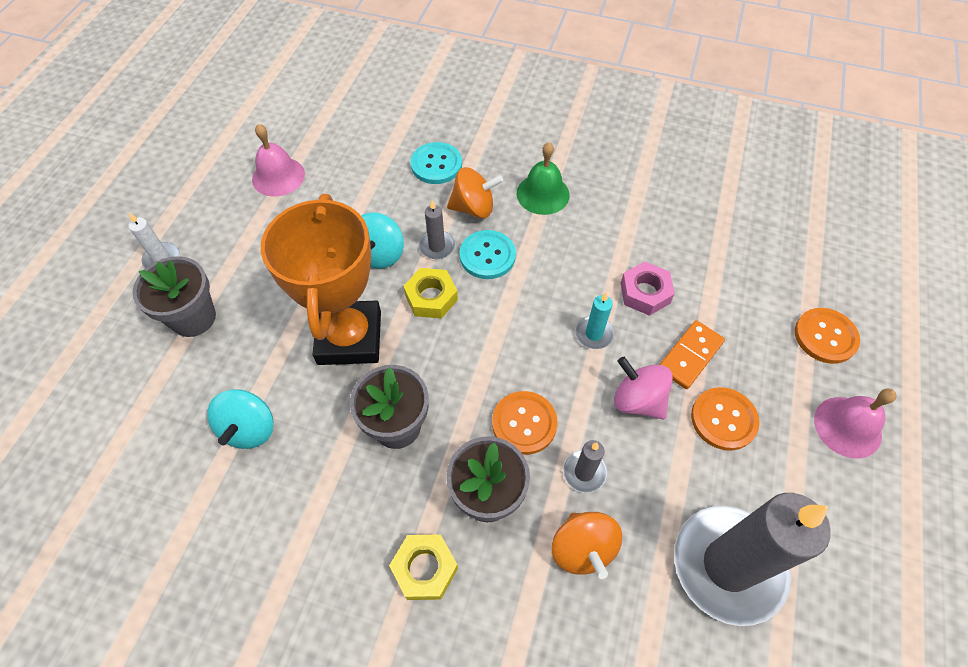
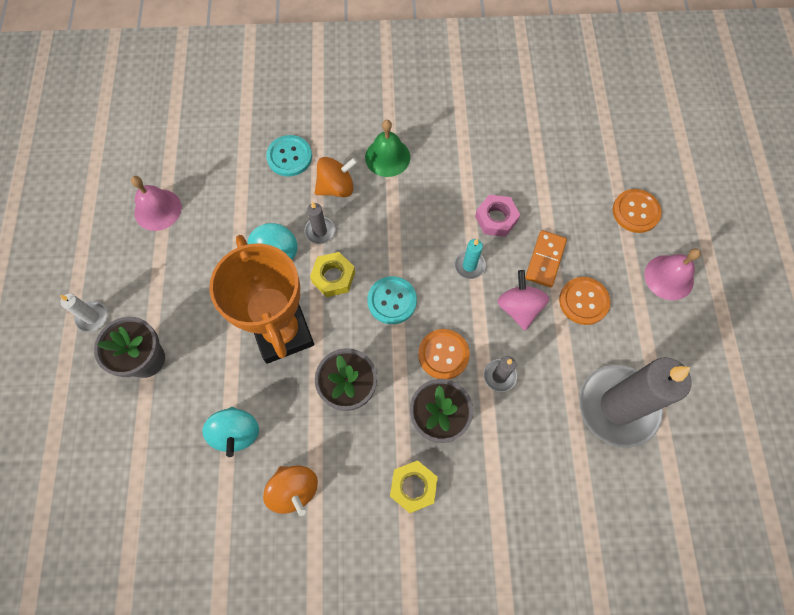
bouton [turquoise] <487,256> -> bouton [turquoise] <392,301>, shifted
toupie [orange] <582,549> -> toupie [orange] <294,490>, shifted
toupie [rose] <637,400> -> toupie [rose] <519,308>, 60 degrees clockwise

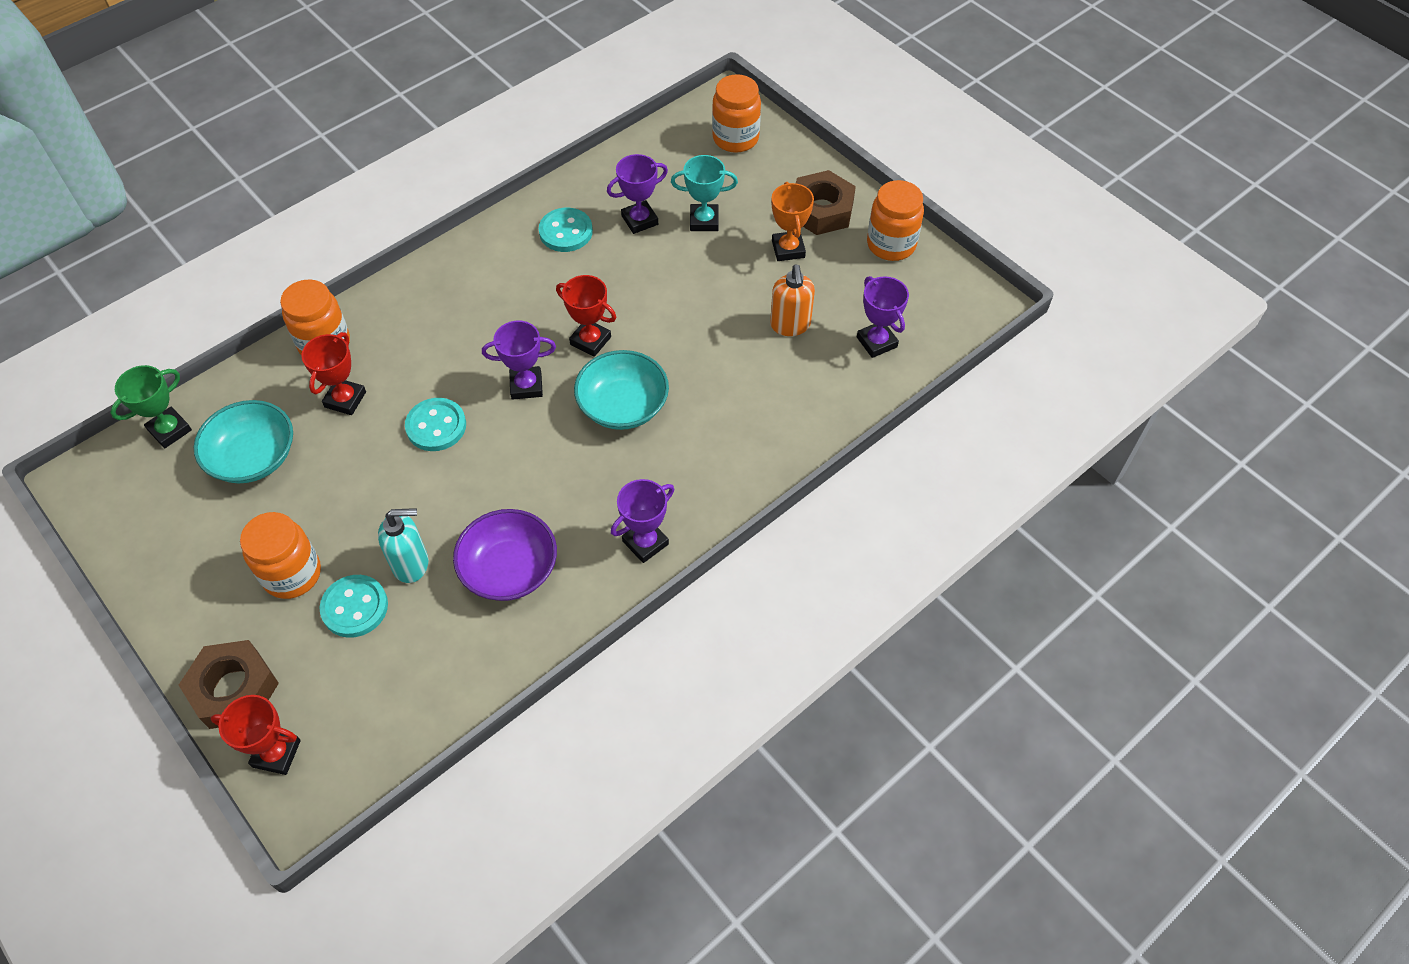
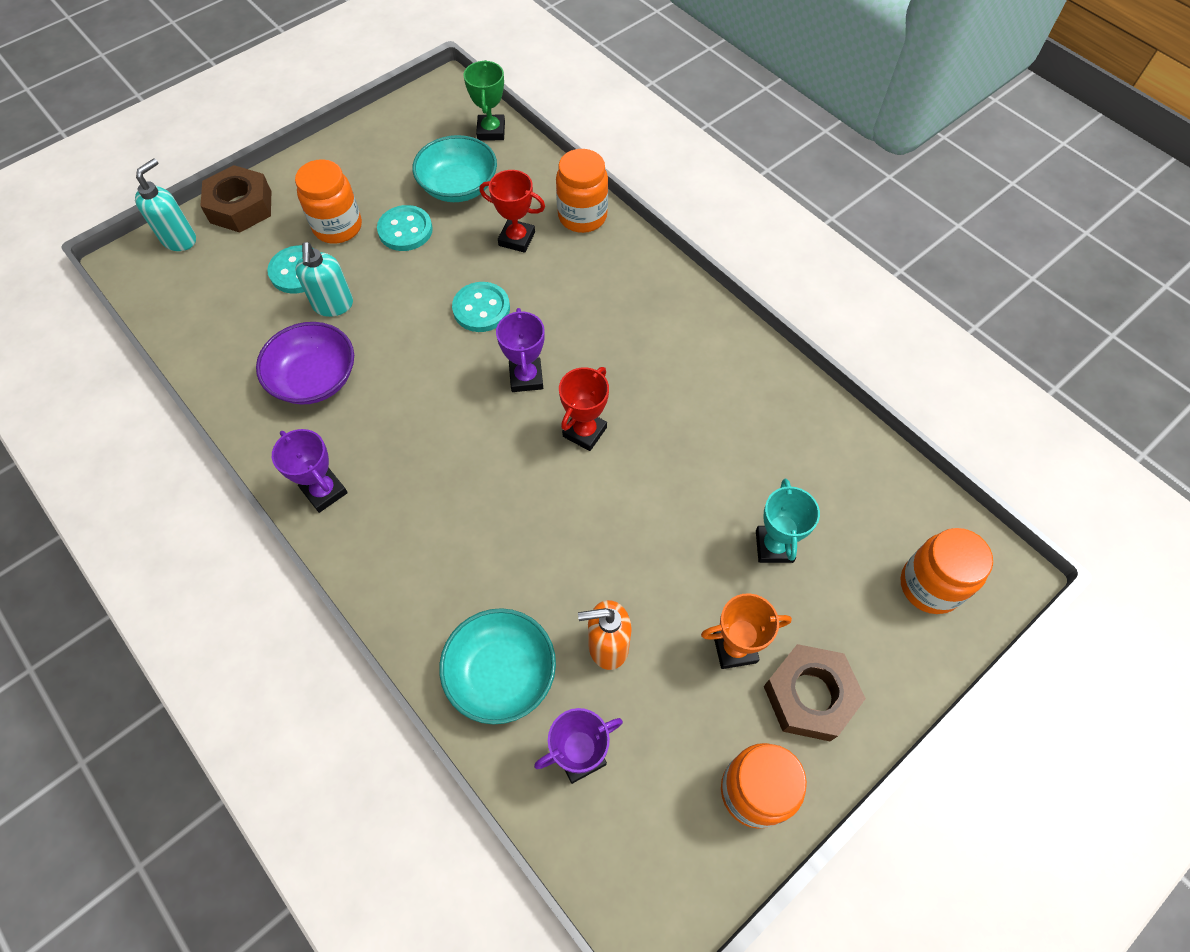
trophée [vert] <170,430> -> trophée [vert] <491,131>, 45 degrees clockwise
trophée [rouge] <276,753> -> distributeur de savon [turquoise] <179,239>
bouton [turquoise] <566,232> -> bouton [turquoise] <405,230>, shifted
bol [turquoise] <623,406> -> bol [turquoise] <501,673>, shifted
trophée [violet] <639,220> -> none

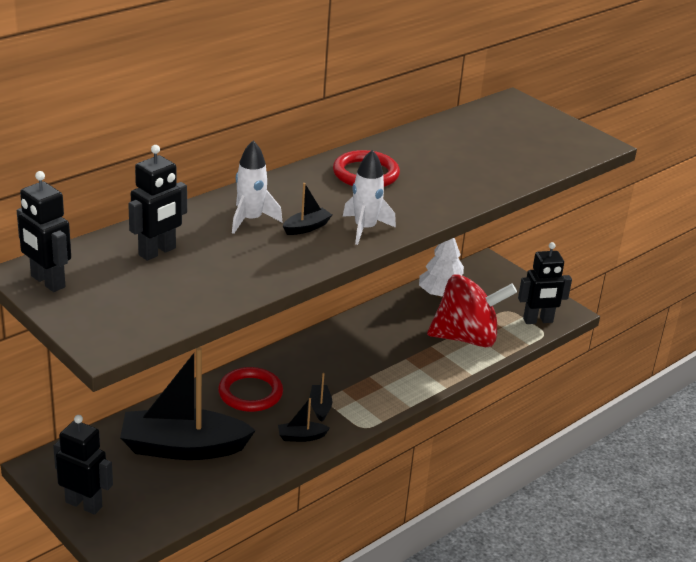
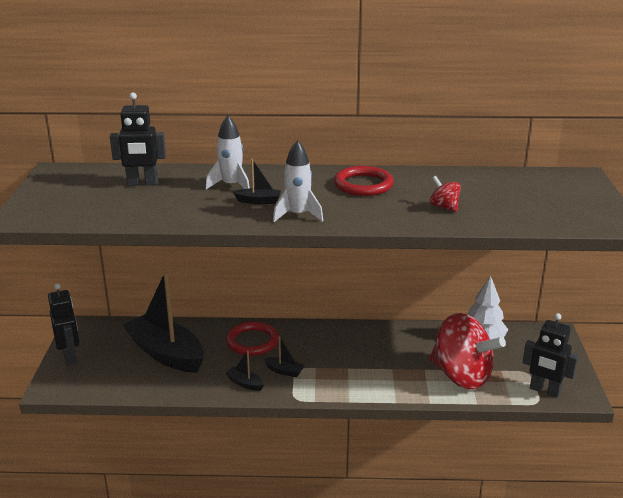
robot [noir] <47,282> -> none
bateau [noir] <320,407> -> bateau [noir] <284,371>, 75 degrees clockwise
none -> toupie [rouge] <444,207>

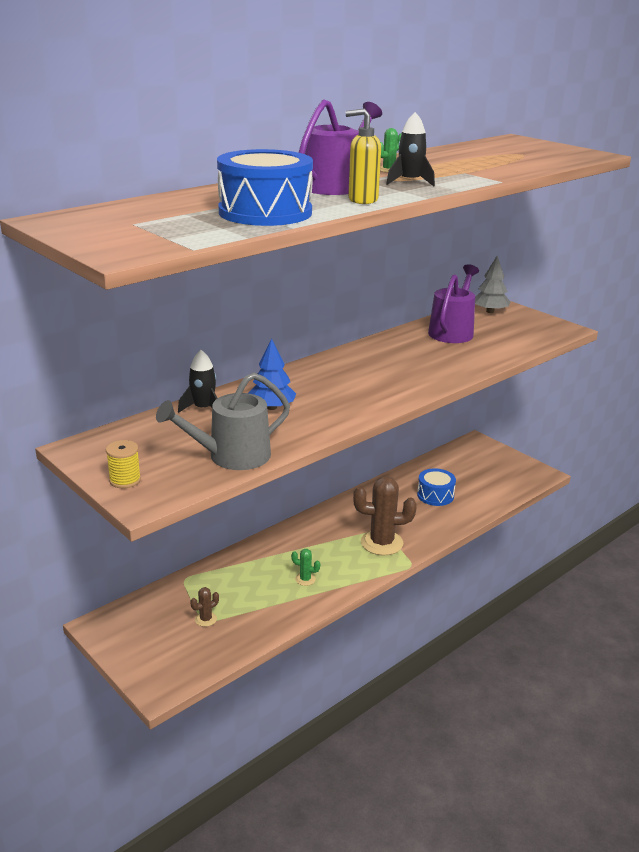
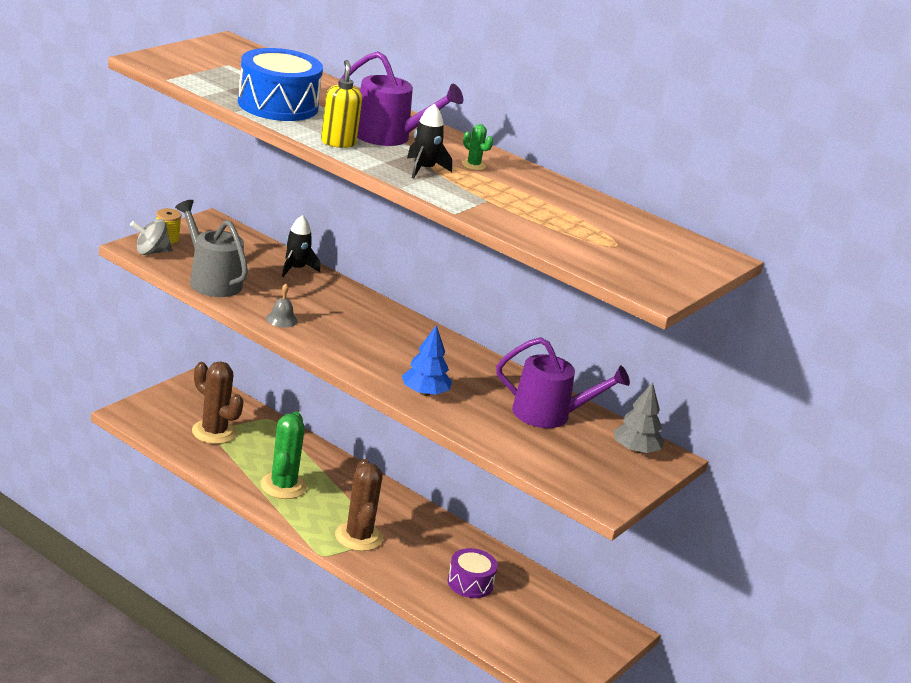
cactus [marron] <205,619> -> cactus [marron] <214,432>, x2.22
arbre [bleu] <271,407> -> arbre [bleu] <425,393>, shifted
cactus [vert] <305,579> -> cactus [vert] <283,486>, x2.22
tambour [bleu] <435,495> -> tambour [violet] <470,583>
none -> toupie [gris] <151,252>
none -> cloche [gris] <281,319>

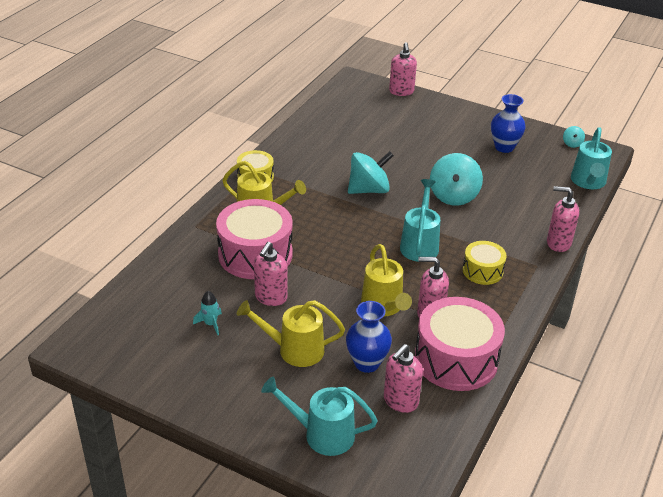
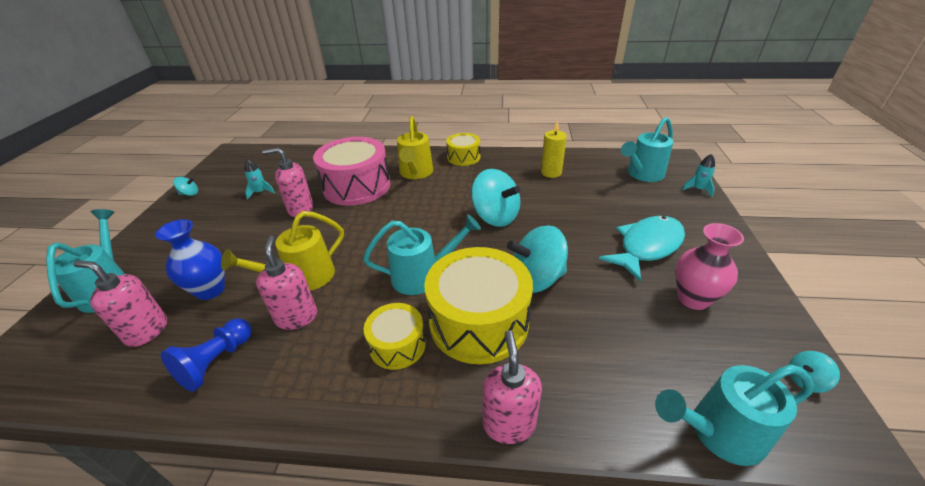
arrosoir [jaune] <293,350> -> none
distributeur de savon [rose] <401,91> -> fusée [turquoise] <698,189>
tambour [rose] <456,359> -> pion [bleu] <216,362>
vase [bleu] <504,147> -> vase [rose] <693,299>
none -> toupie [turquoise] <189,194>
none -> tambour [jaune] <478,321>
none -> bougie [jaune] <551,172>
none -> poisson [turquoise] <647,246>
none -> arrosoir [turquoise] <642,174>

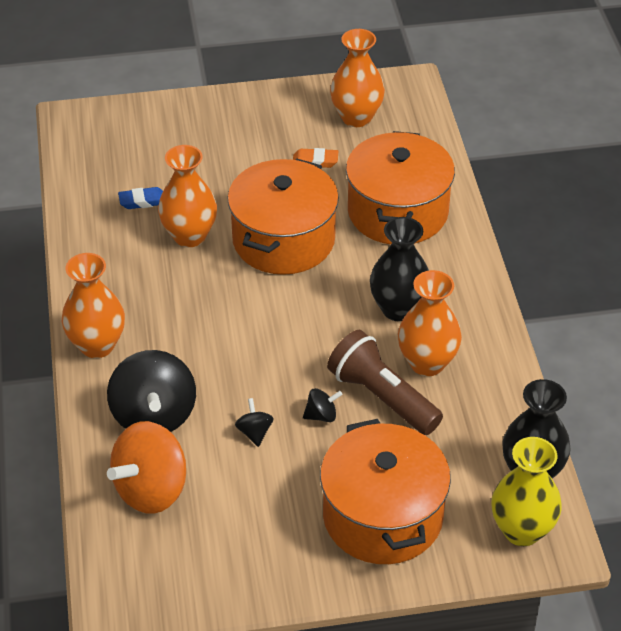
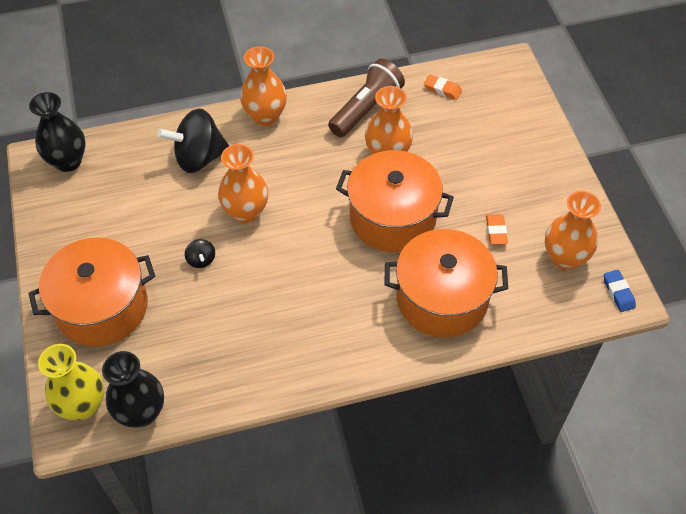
toupie [orange] <151,489> -> none
gomme [bleu] <142,201> -> gomme [bleu] <618,292>, shifted
toupie [noir] <254,432> -> none
lampe de poche [marron] <382,397> -> lampe de poche [marron] <366,109>, shifted
vase [noir] <398,309> -> vase [noir] <68,161>, shifted
vase [orange] <427,363> -> vase [orange] <246,212>, shifted
none -> gomme [orange] <442,89>

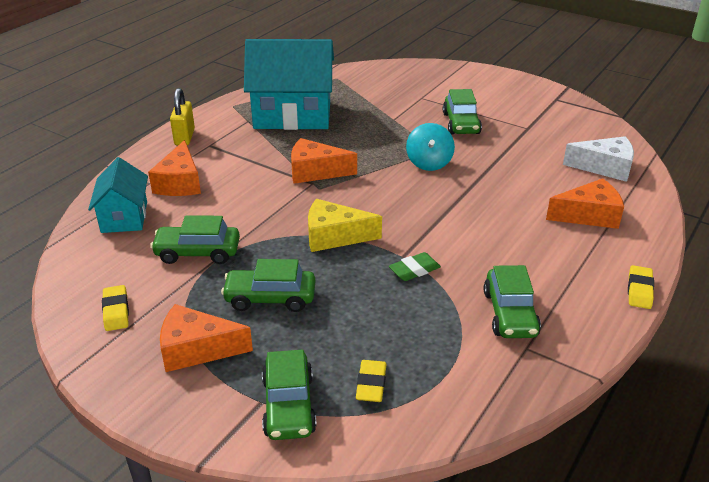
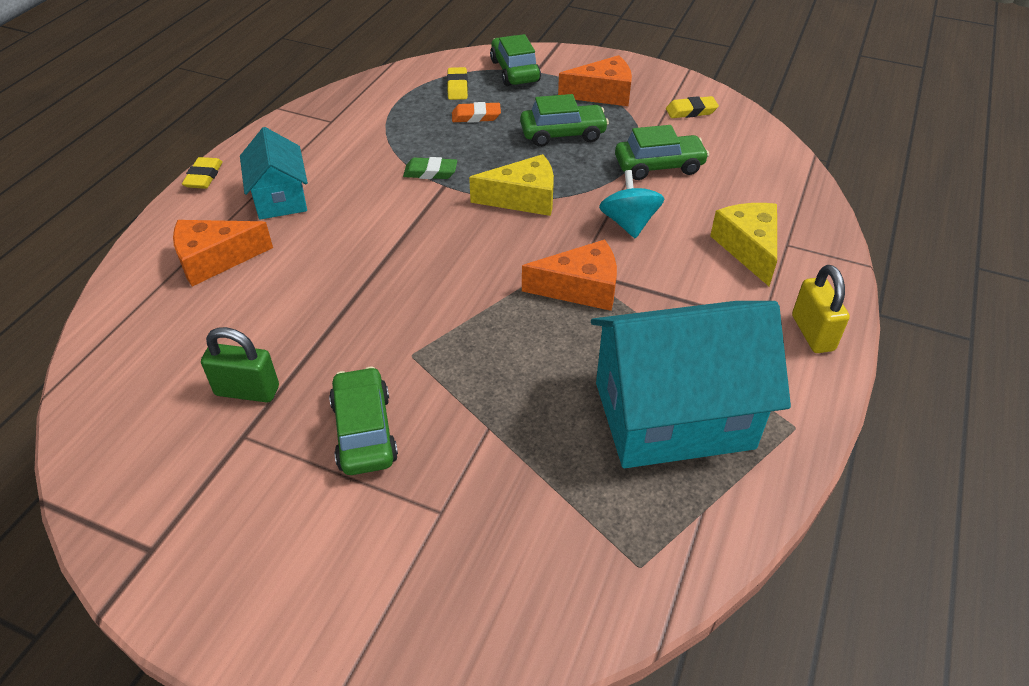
maison [turquoise] <124,217> -> maison [turquoise] <280,198>, shifted
gomme [jaune] <116,311> -> gomme [jaune] <691,111>, 75 degrees counterclockwise
fromage [orange] <180,183> -> fromage [jaune] <748,248>
gomme [vert] <414,270> -> gomme [vert] <430,172>, 45 degrees clockwise
toupie [turquoise] <429,163> -> toupie [turquoise] <629,223>, shifted
voiture [vert] <510,314> -> none
fromage [blanc] <605,167> -> none
none -> cadenas [vert] <247,391>
none -> gomme [orange] <476,116>

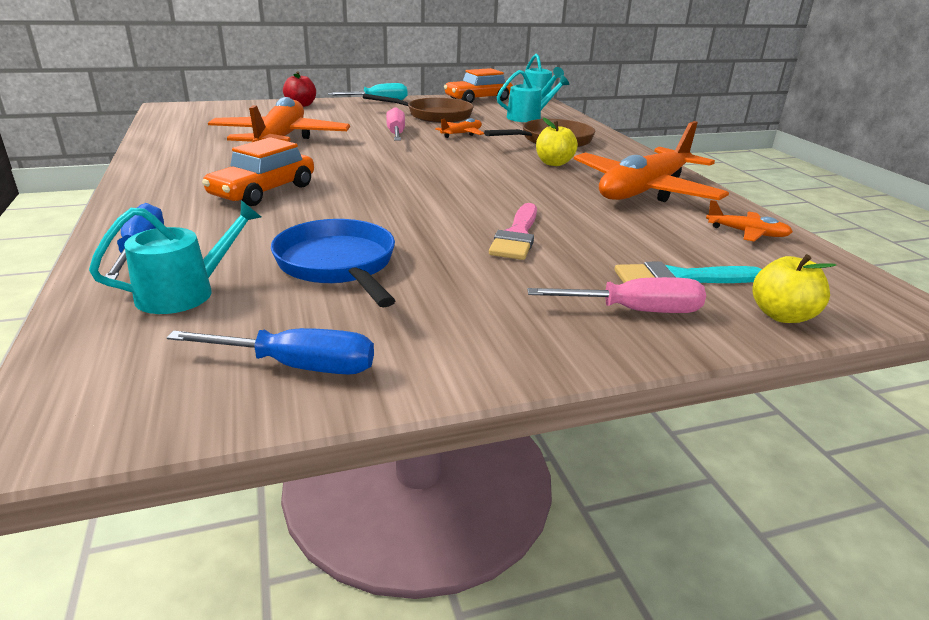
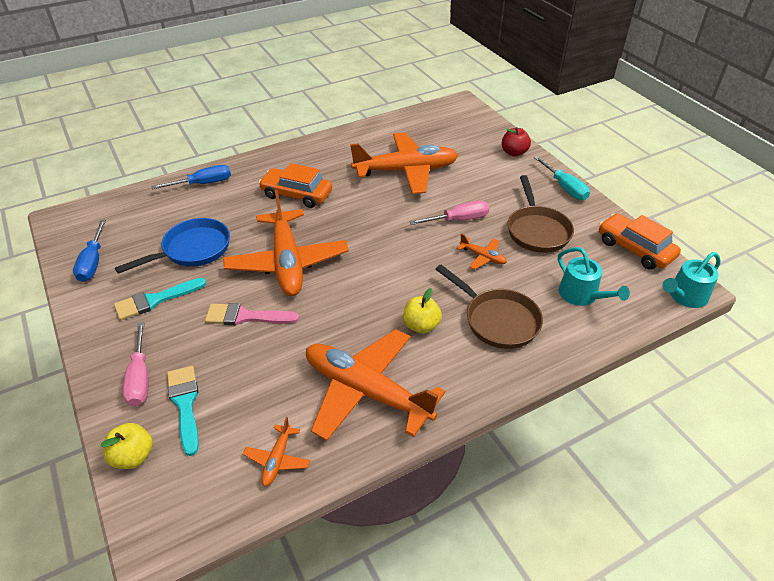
arrosoir [turquoise] <184,292> -> none
none -> pinceau [turquoise] <155,300>
none -> avion [orange] <287,262>

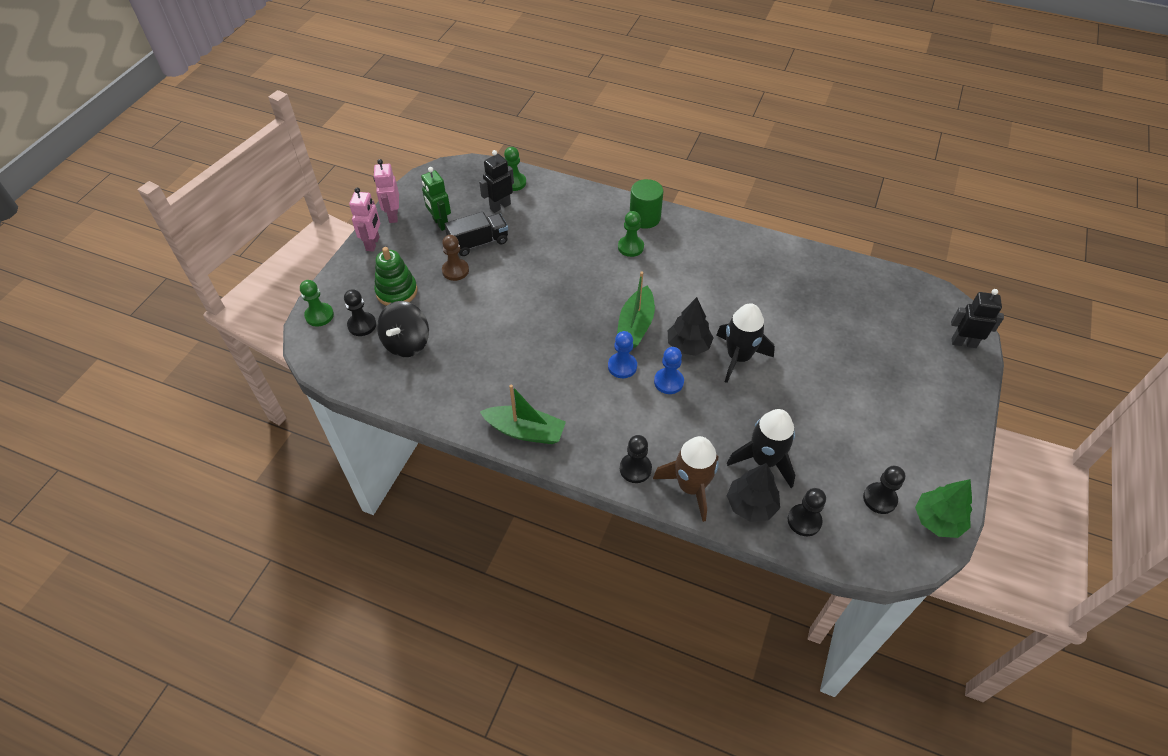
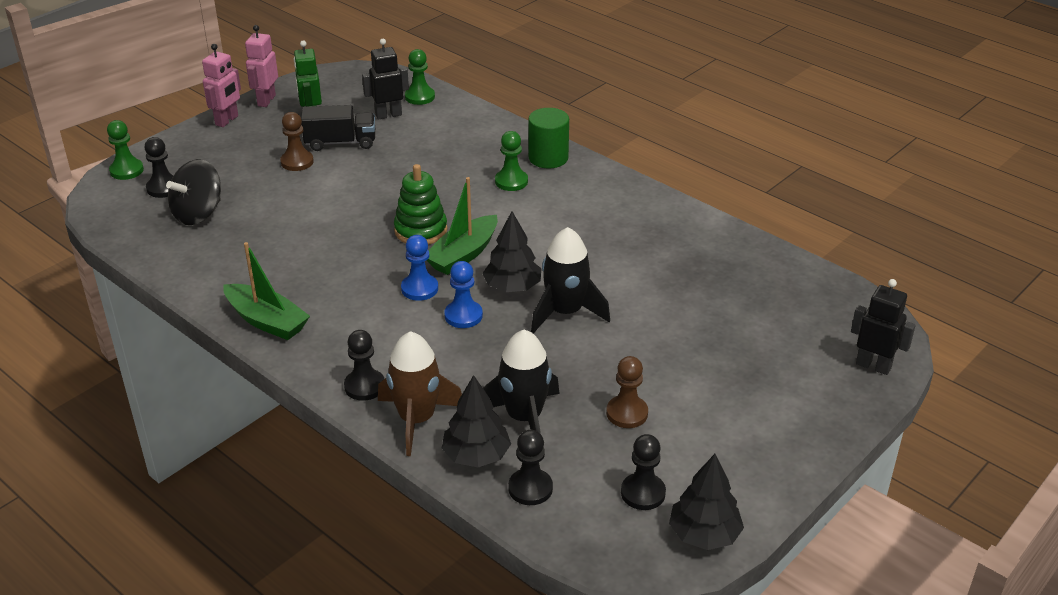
jouet à empiler [vert] <396,291> -> jouet à empiler [vert] <420,230>, shifted
arbre [vert] <937,520> -> arbre [noir] <704,535>
none -> pion [marron] <627,413>

